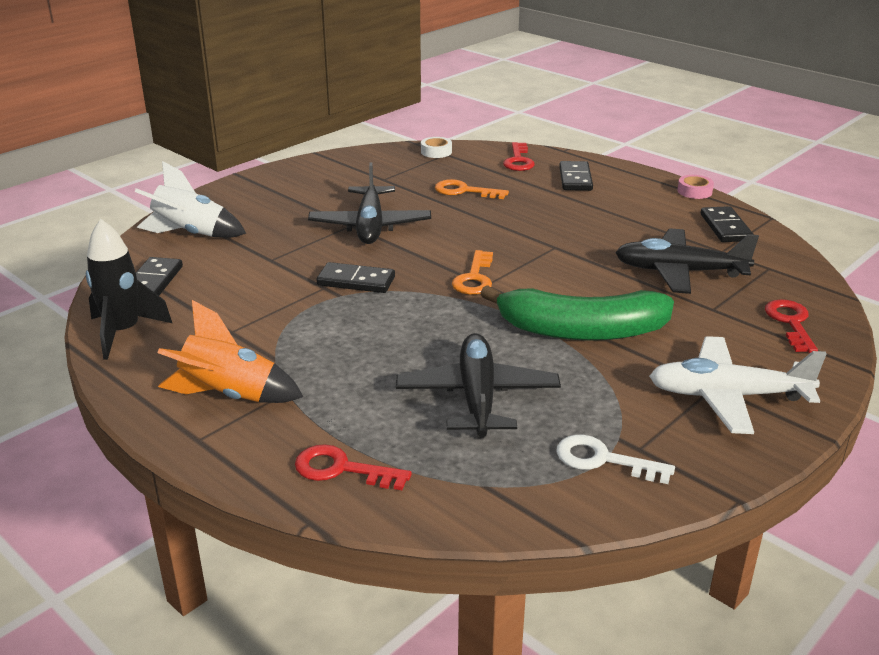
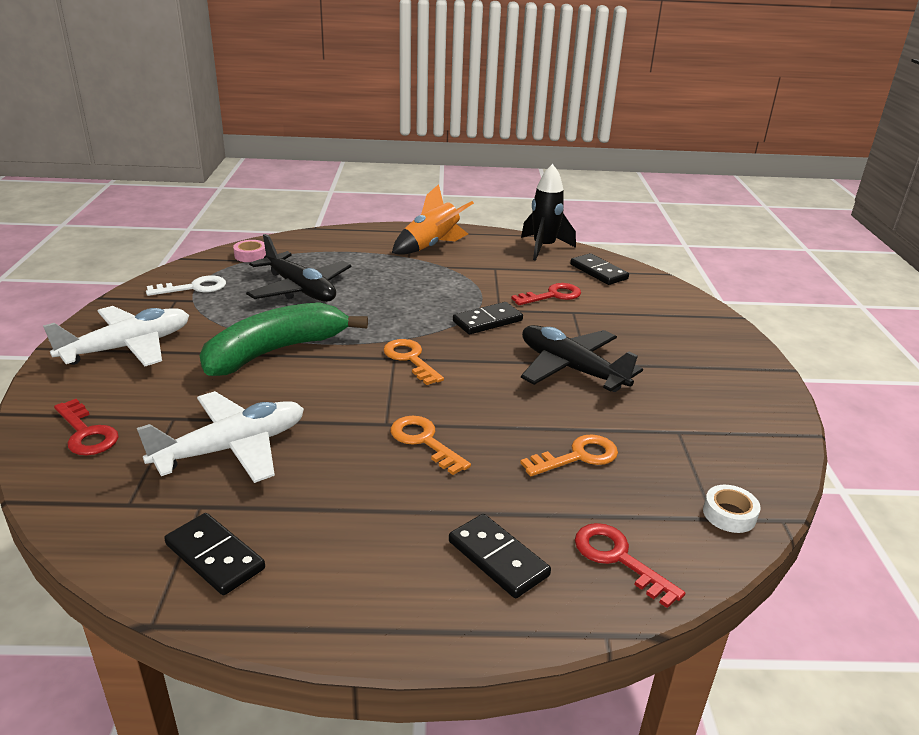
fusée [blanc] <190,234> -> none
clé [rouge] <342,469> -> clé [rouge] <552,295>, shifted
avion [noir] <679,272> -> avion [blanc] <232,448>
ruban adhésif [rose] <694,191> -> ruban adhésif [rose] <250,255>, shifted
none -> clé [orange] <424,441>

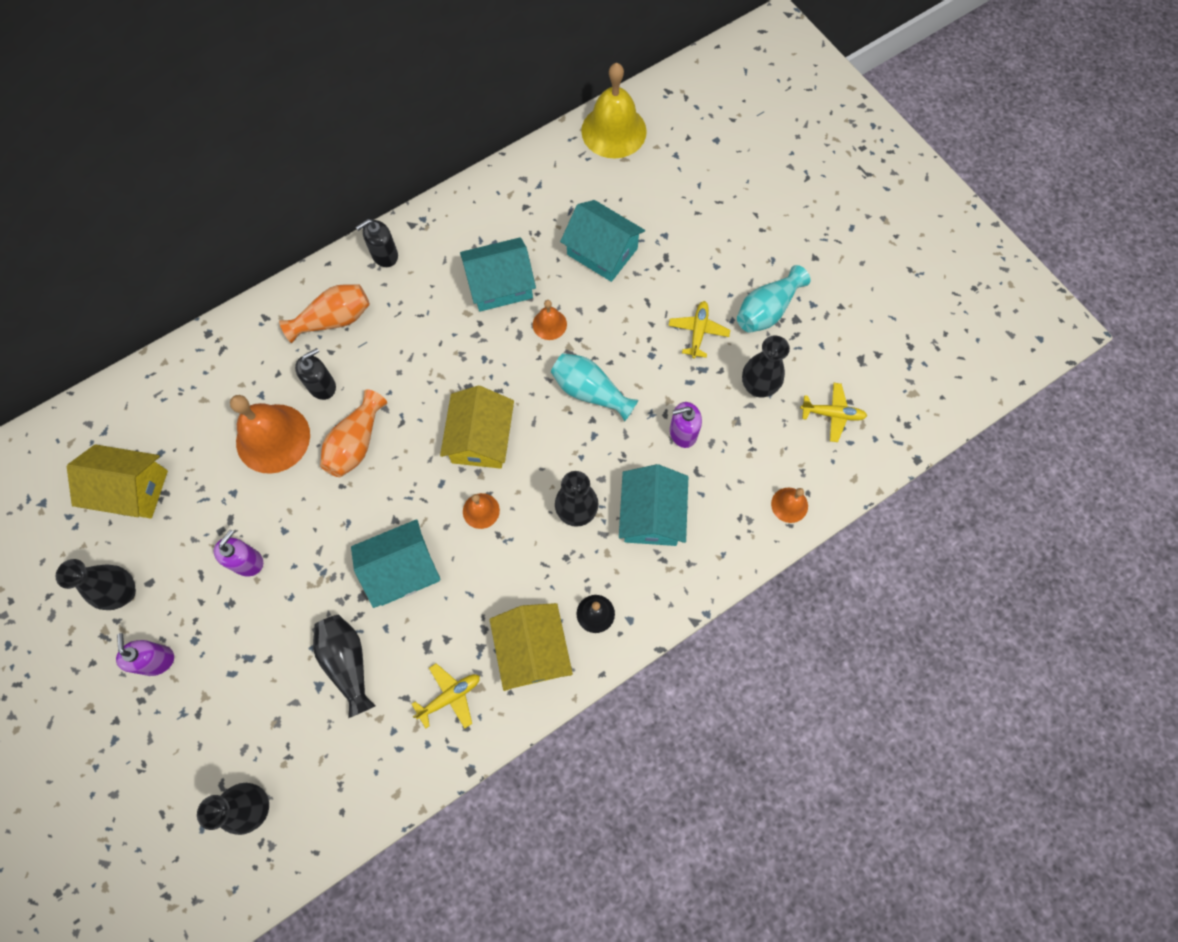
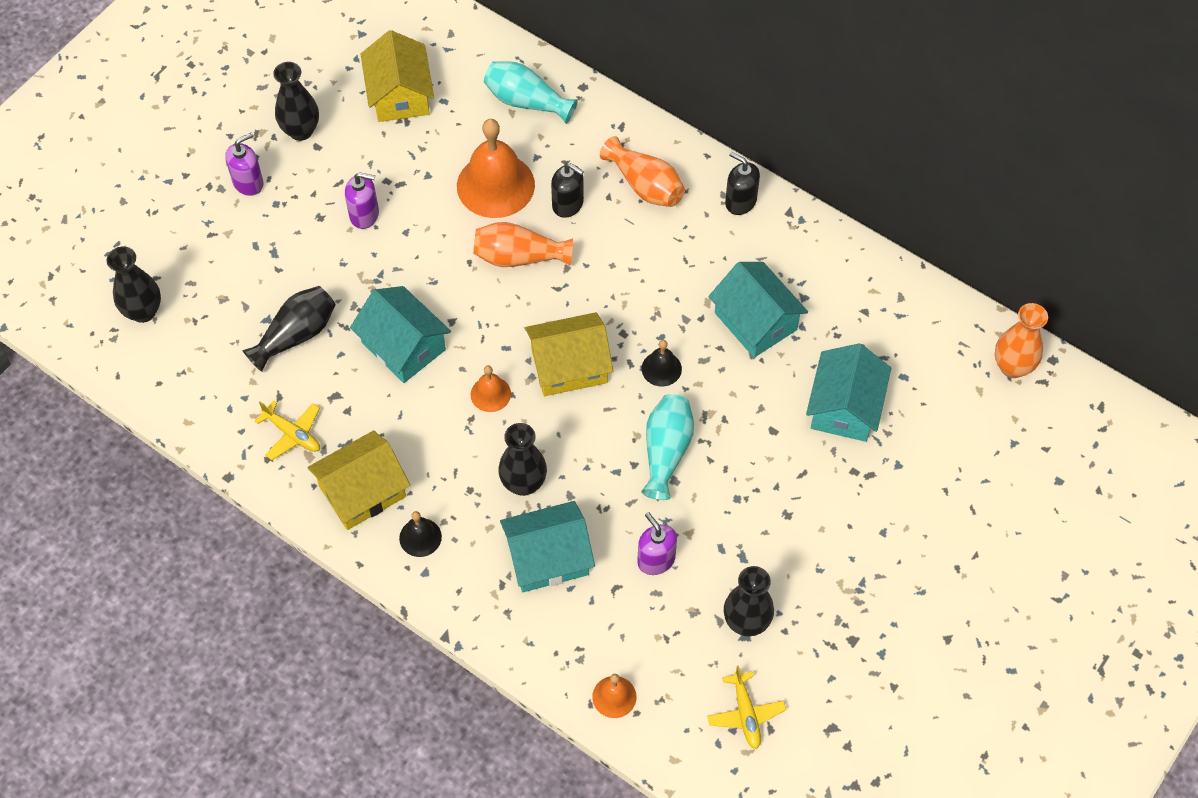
cloche [orange] <549,324> -> none
cloche [jaune] <613,131> -> vase [orange] <1012,367>
avion [jaune] <698,331> -> none
vase [turquoise] <767,310> -> vase [turquoise] <526,101>, shifted
none -> cloche [noir] <661,368>

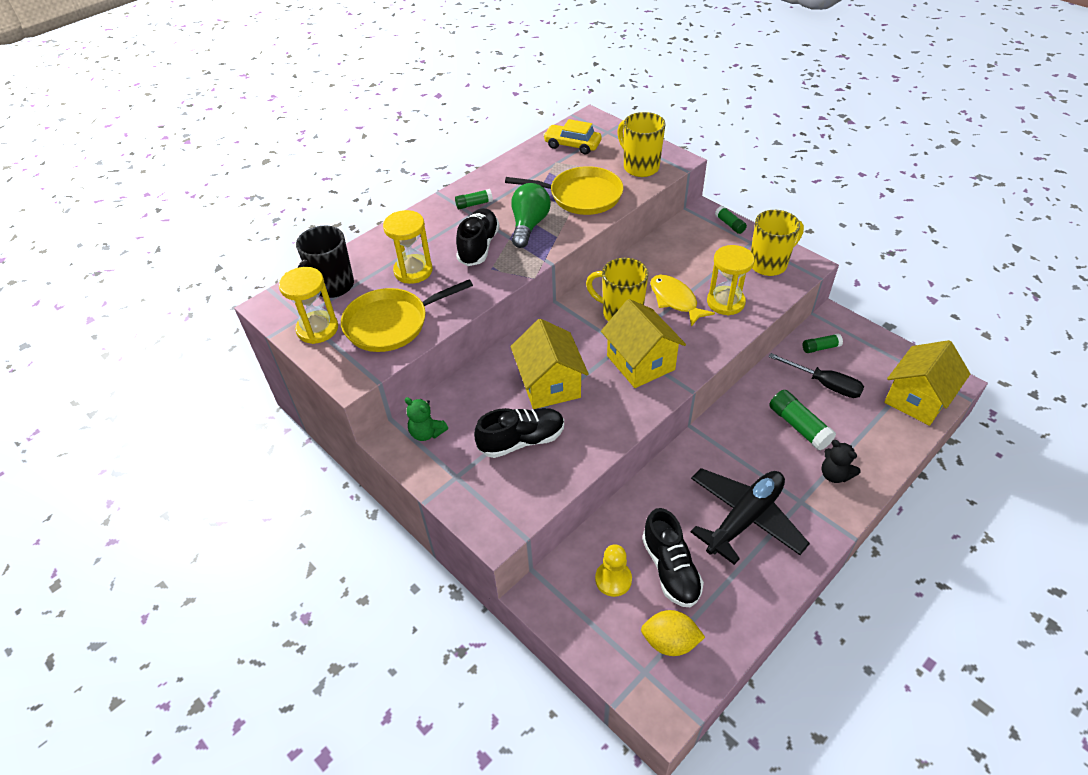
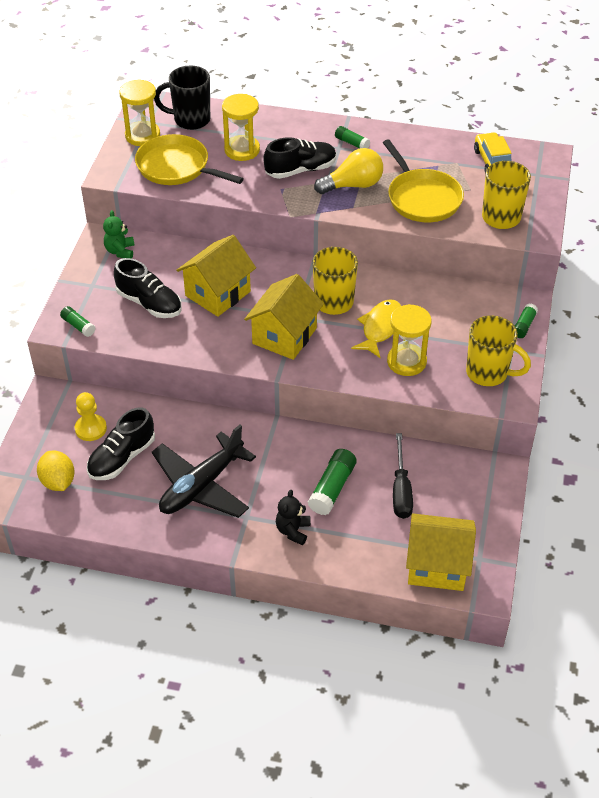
ampoule [vert] <529,225> -> ampoule [jaune] <353,185>
avion [noir] <744,518> -> avion [noir] <201,485>, 120 degrees clockwise
bâton de colle [vert] <820,347> -> bâton de colle [vert] <78,326>, shifted

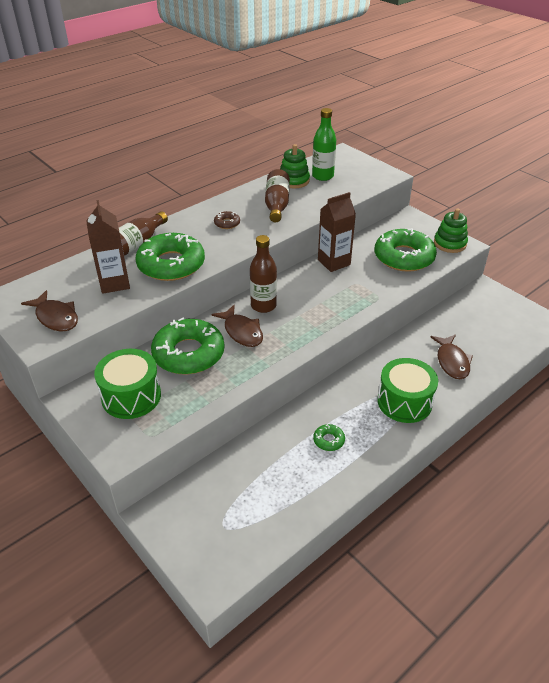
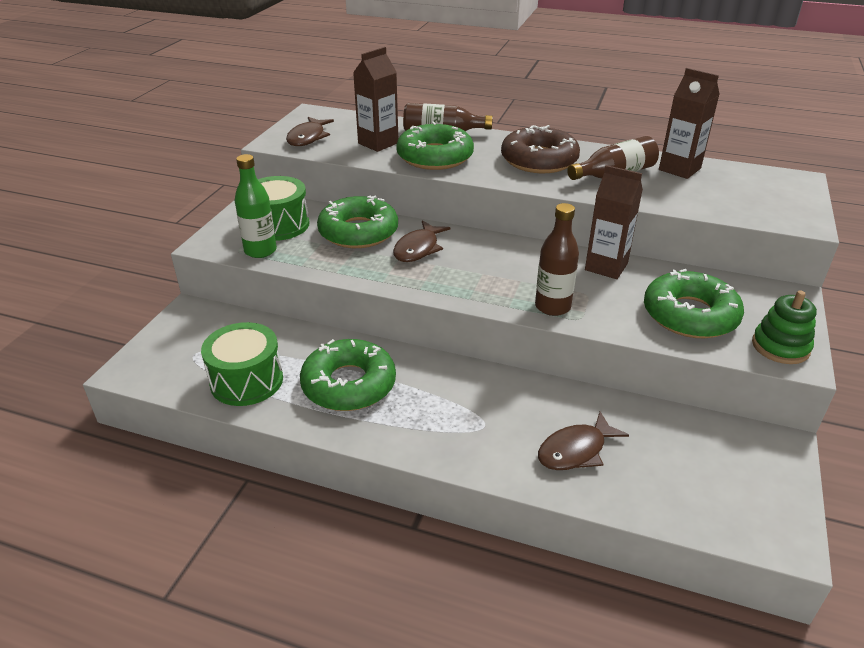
beignet [marron] <227,223> -> beignet [marron] <539,160>, x2.38
bouteille [marron] <263,306> -> bouteille [marron] <552,307>, shifted
jouet à empiler [vert] <294,181> -> brique de lait [marron] <679,169>
bouteille [vert] <322,176> -> bouteille [vert] <260,251>, shifted
beignet [vert] <328,440> -> beignet [vert] <349,384>, x2.38
tambour [vert] <404,402> -> tambour [vert] <246,380>, shifted

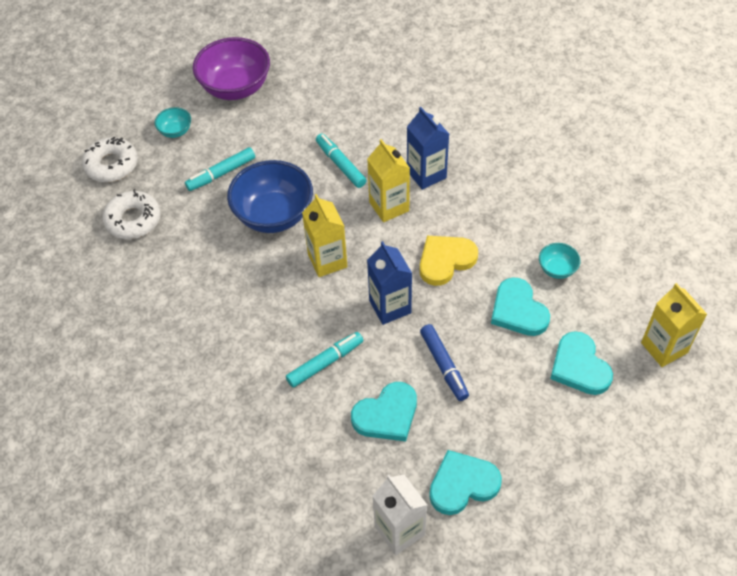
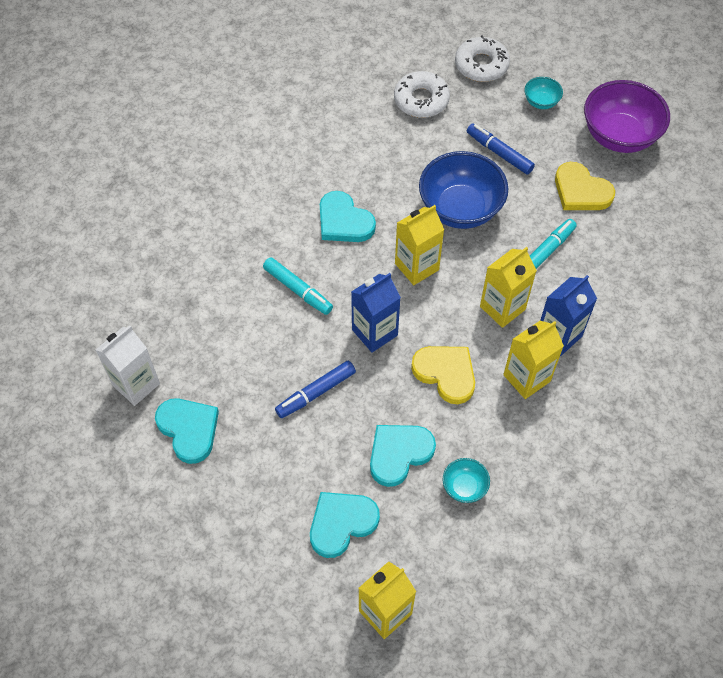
feutre [turquoise] <221,173> -> feutre [bleu] <499,153>
cœur [turquoise] <387,415> -> cœur [turquoise] <344,221>, shifted
none -> brique de lait [jaune] <526,378>
none -> cœur [jaune] <581,191>

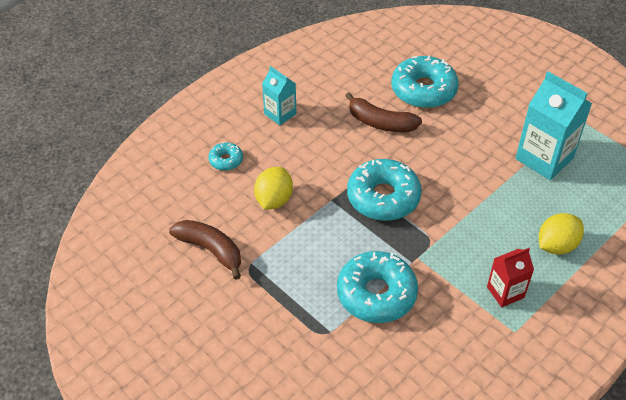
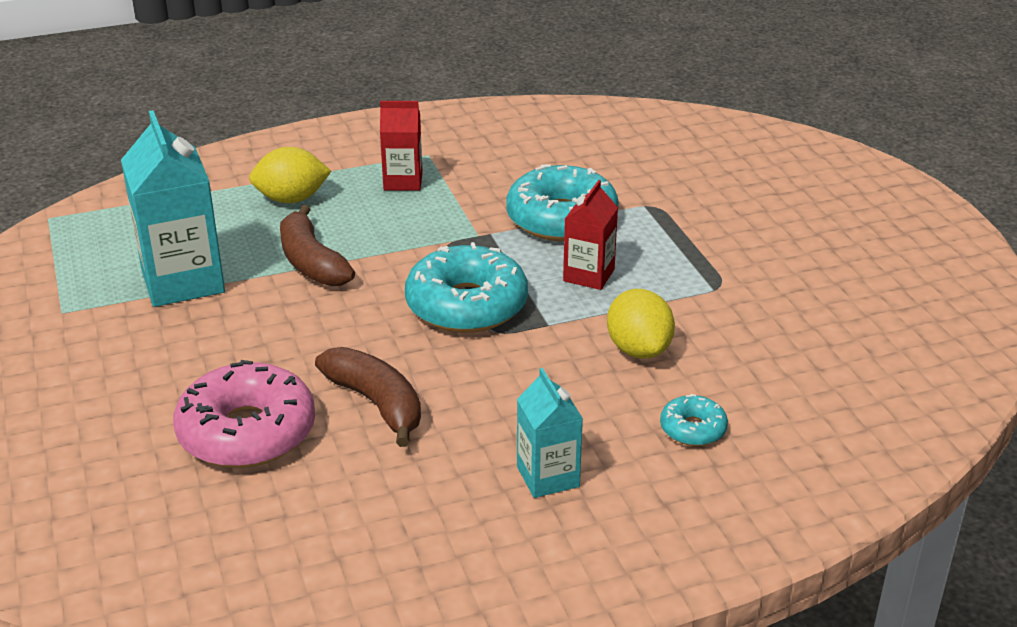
banane [marron] <211,250> -> banane [marron] <311,262>, shifted
citron [jaune] <274,200> -> citron [jaune] <638,349>, 60 degrees counterclockwise
beignet [turquoise] <423,90> -> beignet [rose] <247,432>
none -> brique de lait [rouge] <588,275>

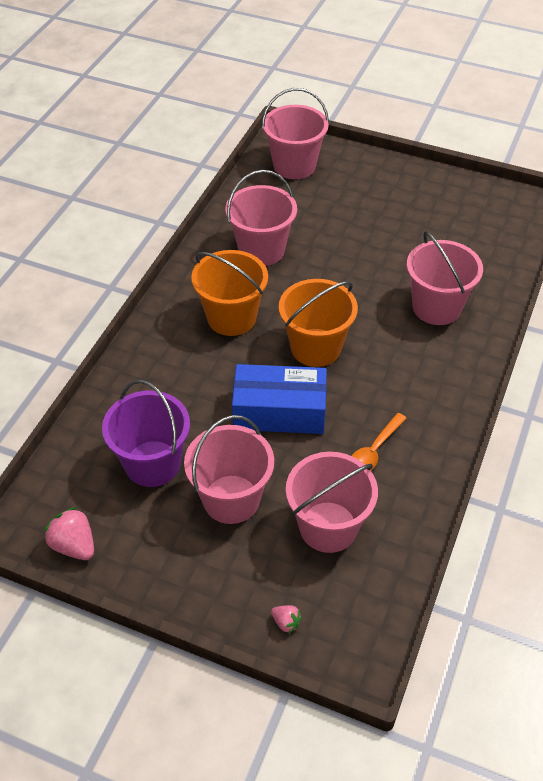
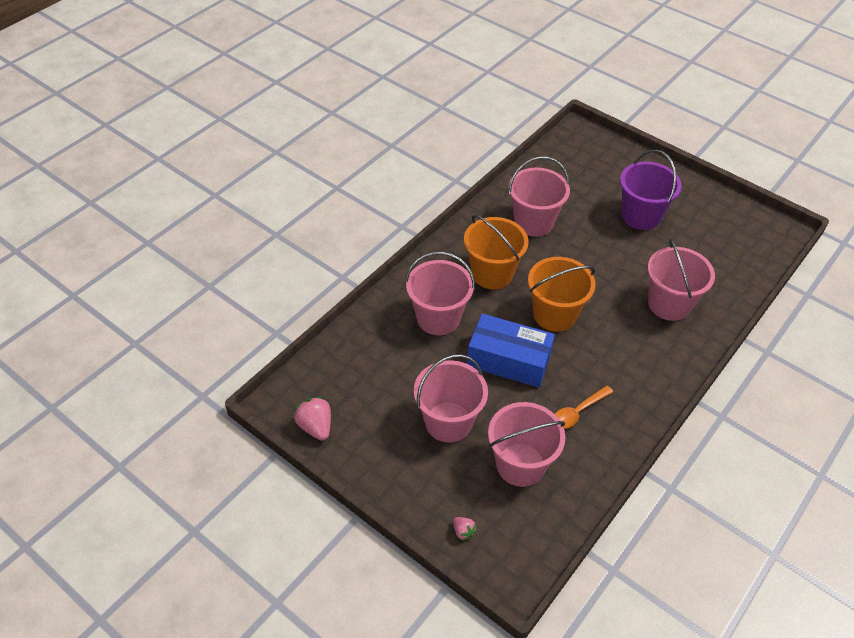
seau [violet] <152,463> -> seau [violet] <641,216>, shifted
seau [rose] <294,166> -> seau [rose] <438,318>, shifted

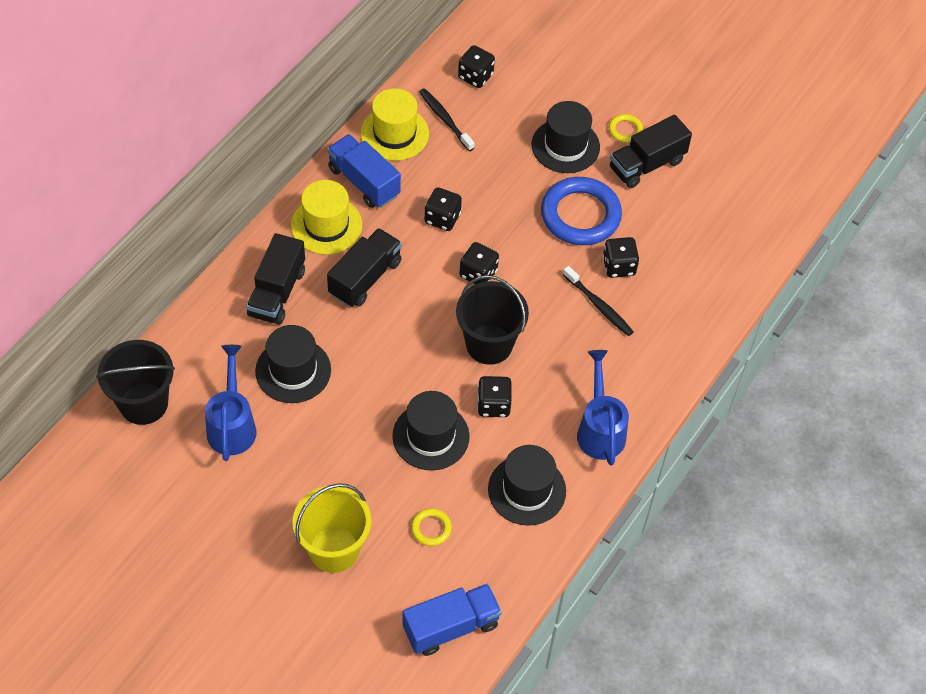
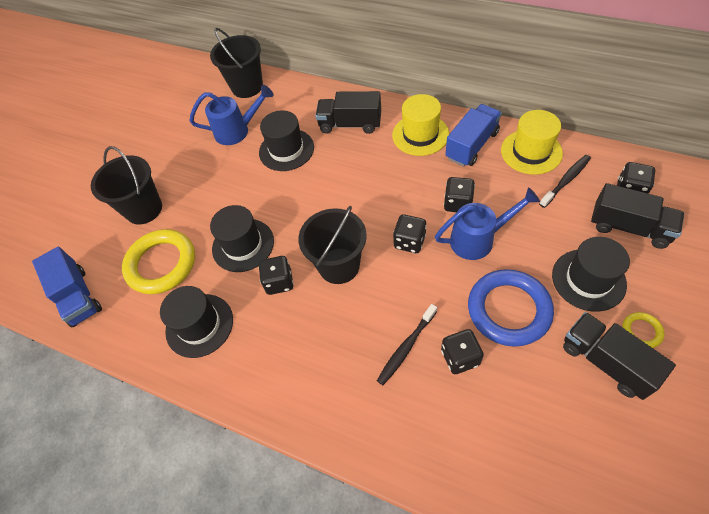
seau [jaune] <334,549> -> seau [noir] <144,209>
camion [noir] <365,278> -> camion [noir] <629,227>, shifted
anneau [jaune] <431,528> -> anneau [jaune] <161,264>, x2.25
arrosoir [bleu] <600,430> -> arrosoir [bleu] <478,239>, shifted

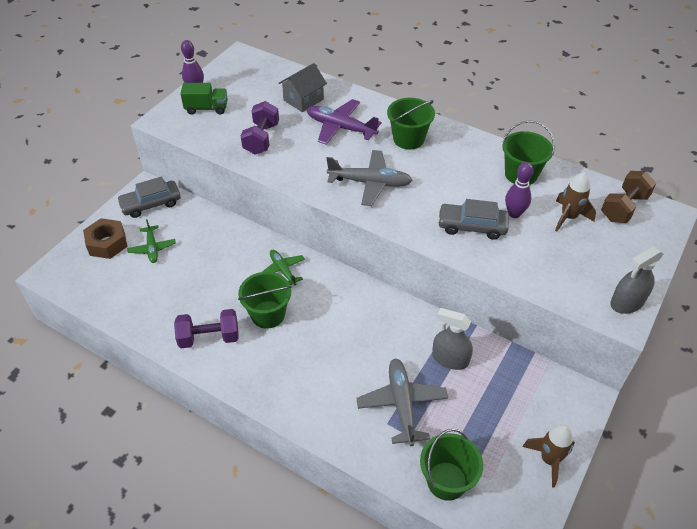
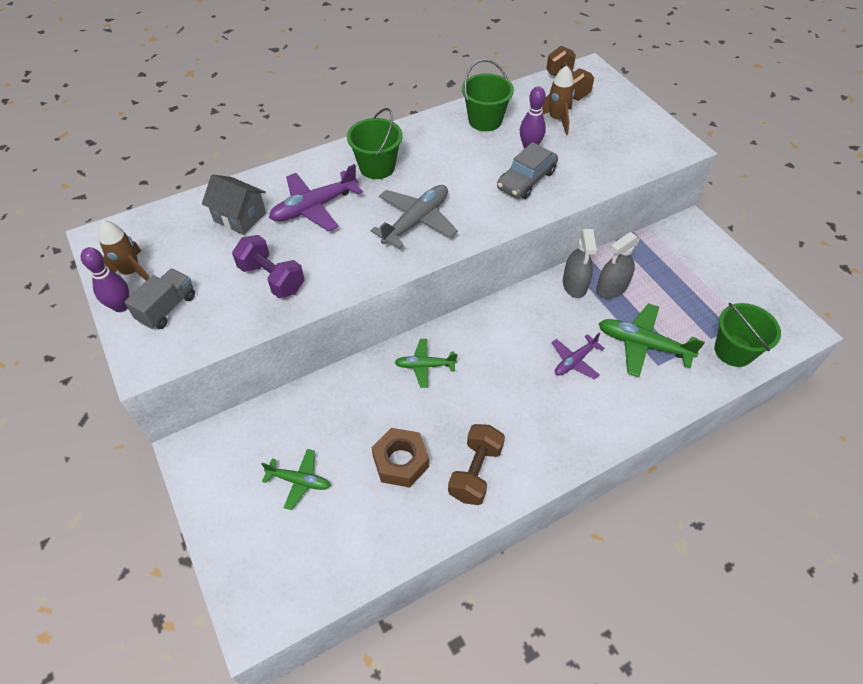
écrou [marron] <107,243> -> écrou [marron] <401,462>, shifted
voiture [gris] <151,204> -> none
haltère [violet] <209,338> -> haltère [marron] <475,472>
camion [vert] <206,108> -> camion [gris] <167,308>
seau [vert] <268,314> -> none
maison [gris] <303,100> -> maison [gris] <240,217>, 45 degrees counterclockwise
avion [gris] <402,404> -> avion [vert] <642,345>
fusée [marron] <549,459> -> fusée [marron] <131,272>, shifted
vaporisateur [gris] <627,302> -> vaporisateur [gris] <574,285>, shifted
none -> avion [violet] <574,361>

